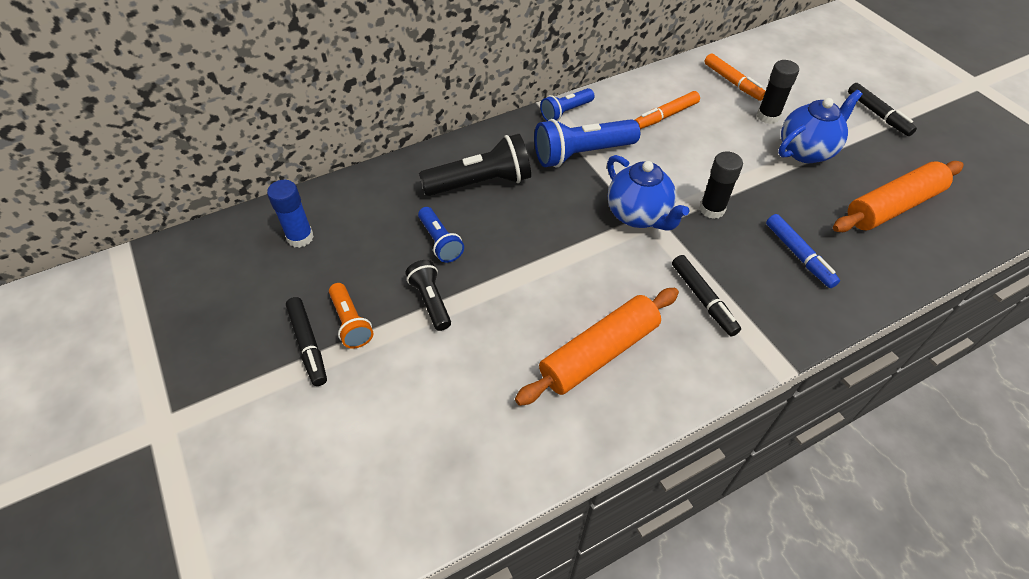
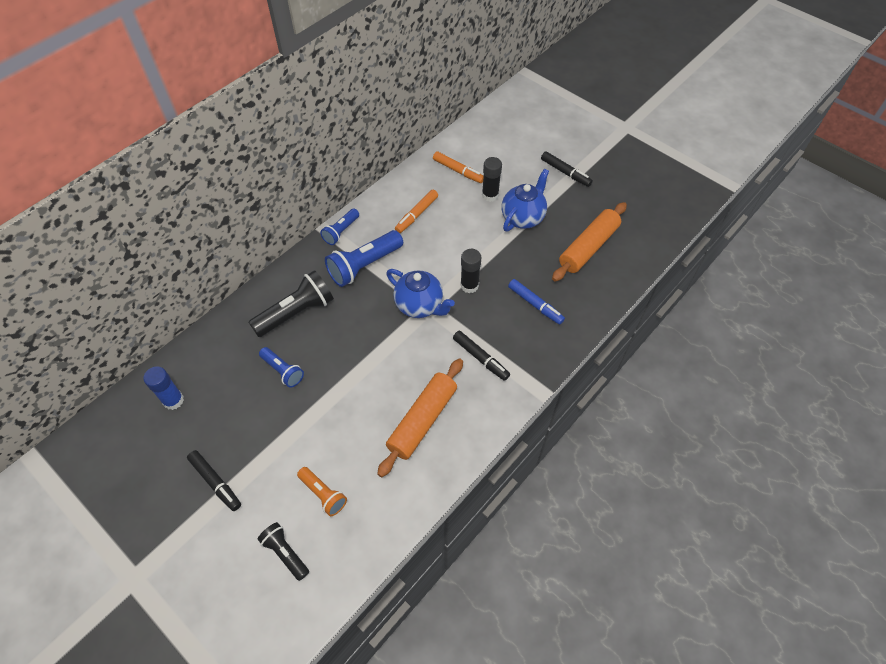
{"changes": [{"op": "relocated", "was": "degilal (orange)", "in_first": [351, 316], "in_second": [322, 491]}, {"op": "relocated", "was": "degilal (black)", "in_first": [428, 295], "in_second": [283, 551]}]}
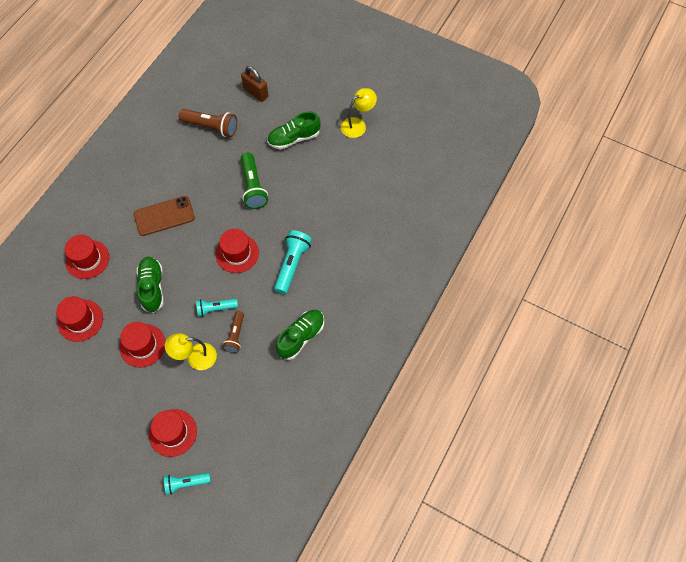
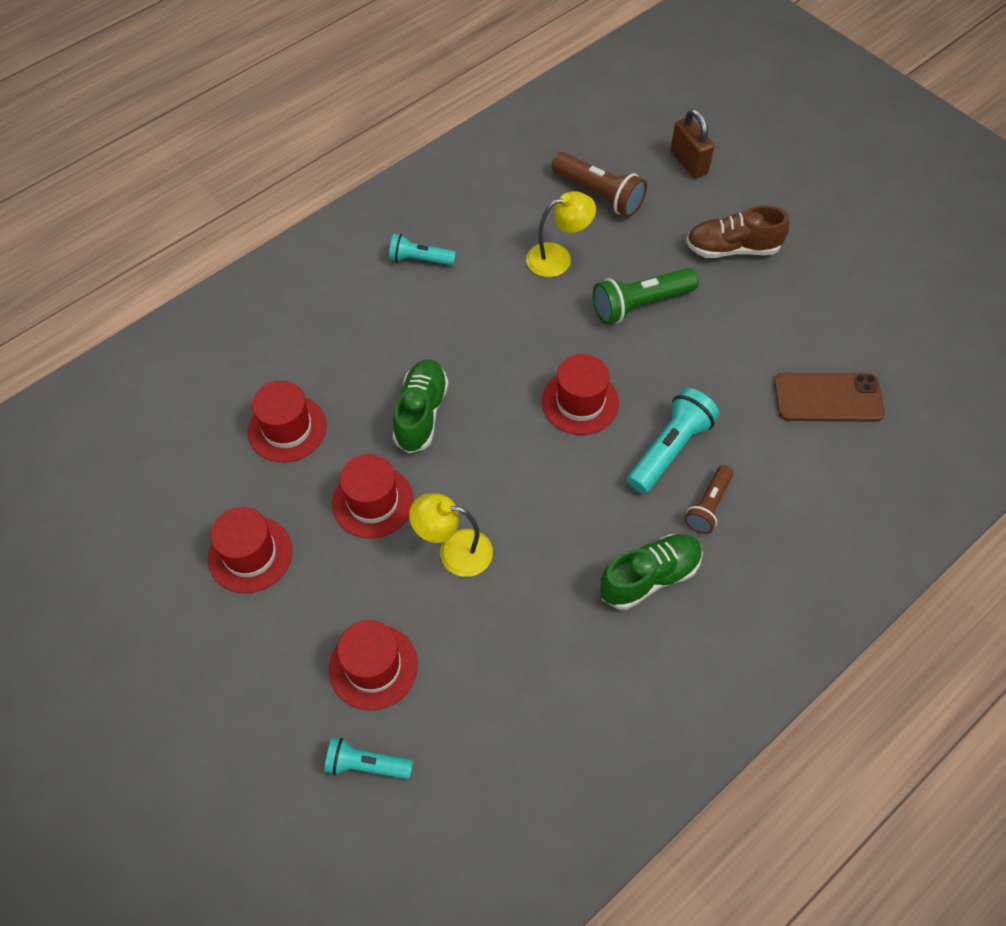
{"changes": [{"op": "relocated", "was": "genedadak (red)", "in_first": [87, 257], "in_second": [250, 550]}, {"op": "relocated", "was": "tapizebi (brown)", "in_first": [164, 216], "in_second": [829, 397]}, {"op": "relocated", "was": "degilal (turquoise)", "in_first": [217, 308], "in_second": [422, 250]}, {"op": "relocated", "was": "degilal (brown)", "in_first": [233, 332], "in_second": [708, 499]}, {"op": "spun", "was": "degilal (green)", "in_first": [254, 180], "in_second": [646, 296], "clockwise": 60}, {"op": "colour", "was": "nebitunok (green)", "now": "nebitunok (brown)", "in_first": [294, 130], "in_second": [737, 232]}, {"op": "relocated", "was": "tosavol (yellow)", "in_first": [359, 113], "in_second": [561, 234]}]}
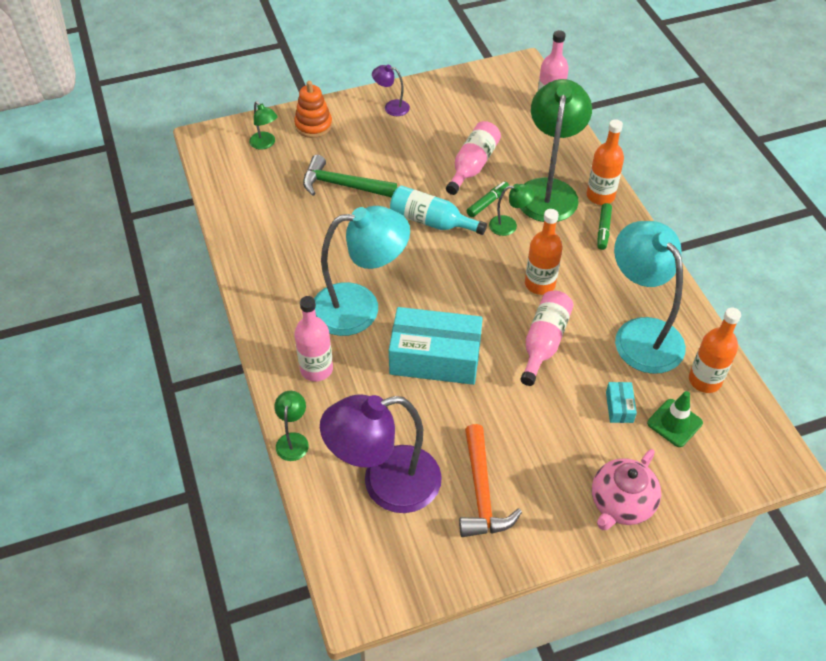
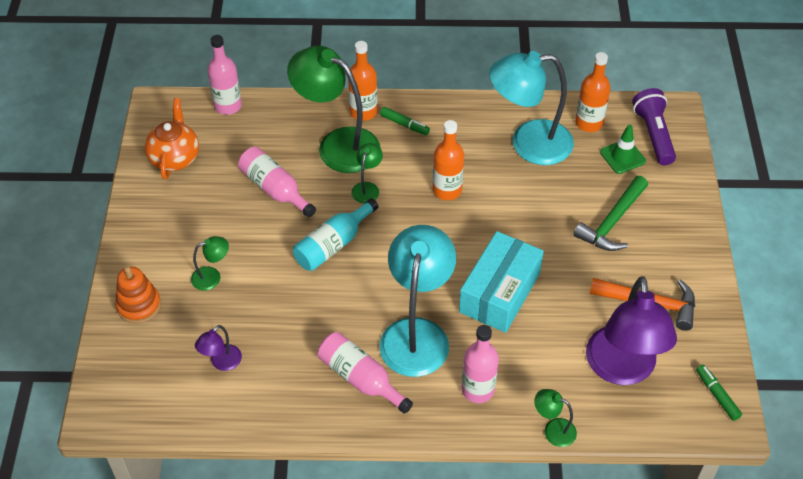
{"changes": [{"op": "relocated", "was": "tosavol (green)", "in_first": [263, 125], "in_second": [210, 263]}, {"op": "relocated", "was": "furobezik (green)", "in_first": [350, 176], "in_second": [610, 213]}, {"op": "relocated", "was": "tosavol (purple)", "in_first": [391, 90], "in_second": [218, 348]}, {"op": "relocated", "was": "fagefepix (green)", "in_first": [488, 199], "in_second": [719, 392]}, {"op": "relocated", "was": "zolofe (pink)", "in_first": [547, 338], "in_second": [365, 373]}, {"op": "missing", "was": "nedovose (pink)", "in_first": [626, 489]}, {"op": "missing", "was": "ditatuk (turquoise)", "in_first": [621, 402]}, {"op": "appeared", "now": "nedovose (orange)", "in_second": [171, 138]}, {"op": "appeared", "now": "degilal (purple)", "in_second": [654, 126]}]}
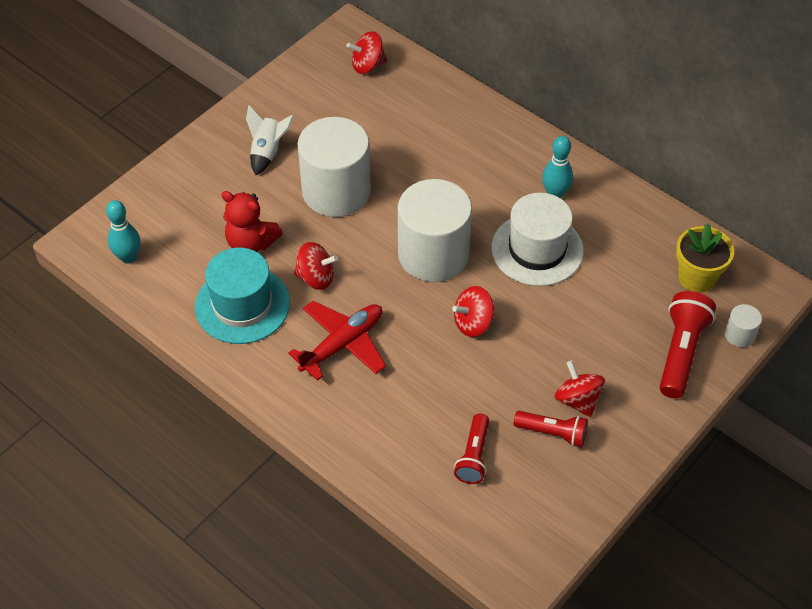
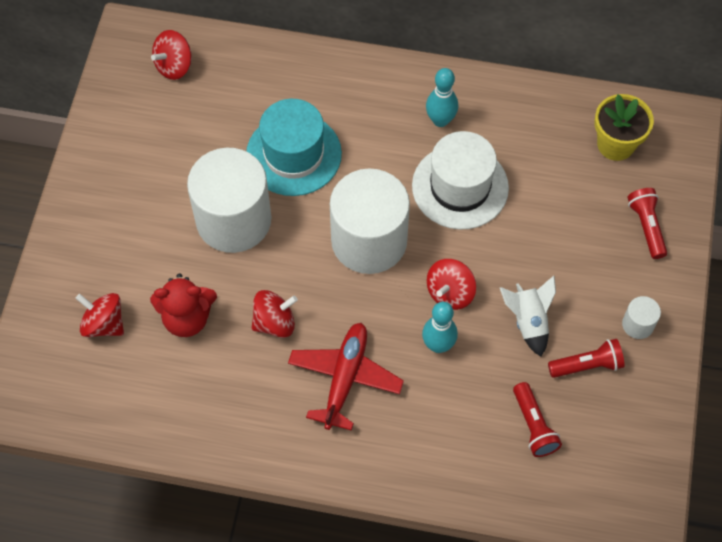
{"changes": [{"op": "relocated", "was": "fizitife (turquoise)", "in_first": [123, 232], "in_second": [440, 327]}, {"op": "relocated", "was": "genedadak (turquoise)", "in_first": [242, 296], "in_second": [294, 147]}, {"op": "relocated", "was": "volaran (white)", "in_first": [270, 140], "in_second": [528, 316]}, {"op": "relocated", "was": "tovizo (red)", "in_first": [580, 388], "in_second": [99, 315]}, {"op": "size", "was": "degilal (red)", "in_first": [688, 345], "in_second": [647, 223], "ratio": 0.64}, {"op": "relocated", "was": "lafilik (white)", "in_first": [743, 325], "in_second": [641, 317]}]}
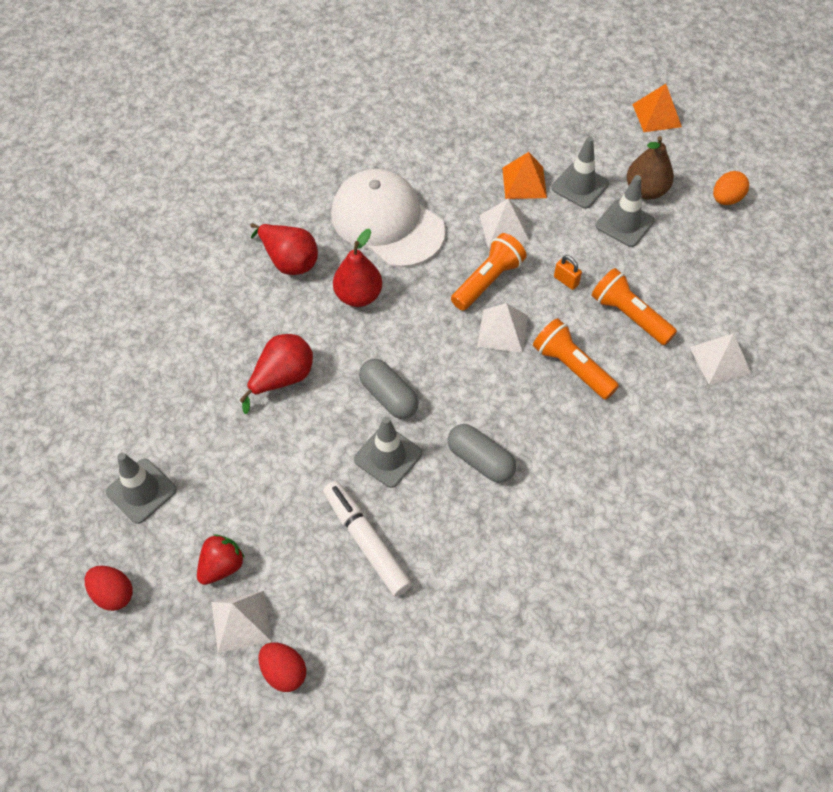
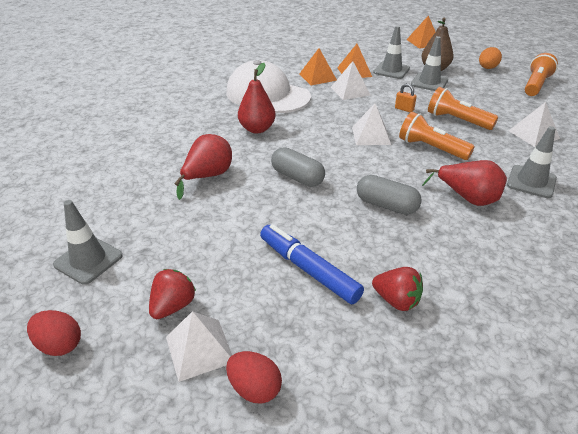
{"changes": [{"op": "relocated", "was": "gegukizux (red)", "in_first": [284, 249], "in_second": [464, 183]}, {"op": "colour", "was": "fagefepix (white)", "now": "fagefepix (blue)", "in_first": [367, 539], "in_second": [312, 264]}, {"op": "relocated", "was": "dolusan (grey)", "in_first": [388, 452], "in_second": [532, 162]}, {"op": "relocated", "was": "degilal (orange)", "in_first": [489, 272], "in_second": [541, 74]}, {"op": "appeared", "now": "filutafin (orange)", "in_second": [318, 66]}, {"op": "appeared", "now": "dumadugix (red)", "in_second": [397, 289]}]}
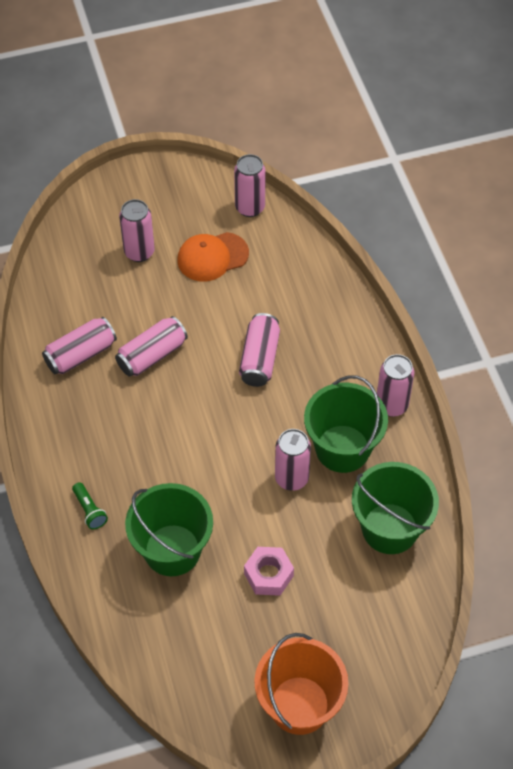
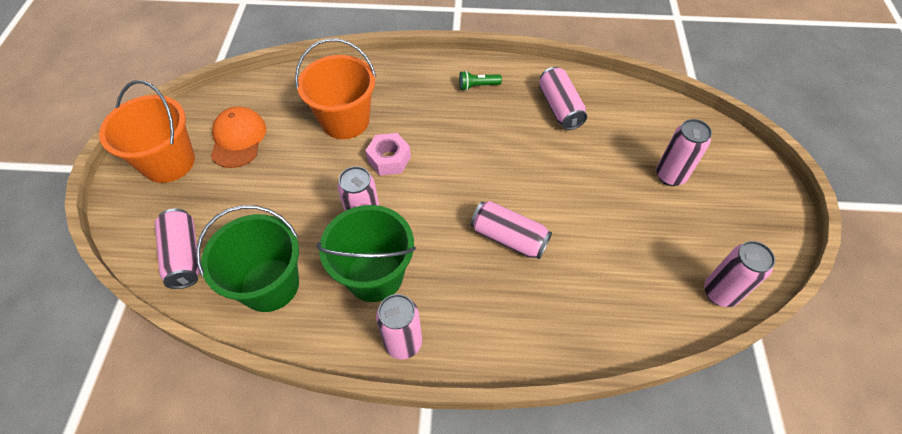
{"changes": [{"op": "relocated", "was": "degilal (green)", "in_first": [90, 506], "in_second": [480, 80]}, {"op": "relocated", "was": "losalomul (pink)", "in_first": [151, 346], "in_second": [177, 249]}, {"op": "colour", "was": "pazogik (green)", "now": "pazogik (orange)", "in_first": [169, 529], "in_second": [335, 89]}, {"op": "relocated", "was": "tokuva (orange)", "in_first": [213, 257], "in_second": [238, 137]}, {"op": "relocated", "was": "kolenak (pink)", "in_first": [269, 571], "in_second": [388, 154]}]}
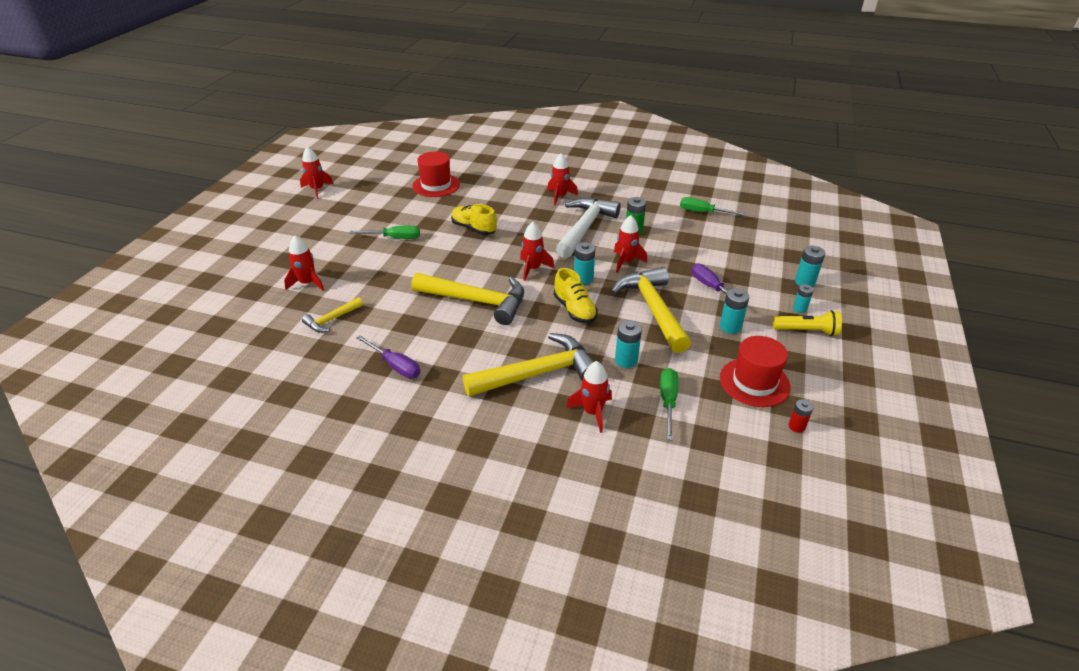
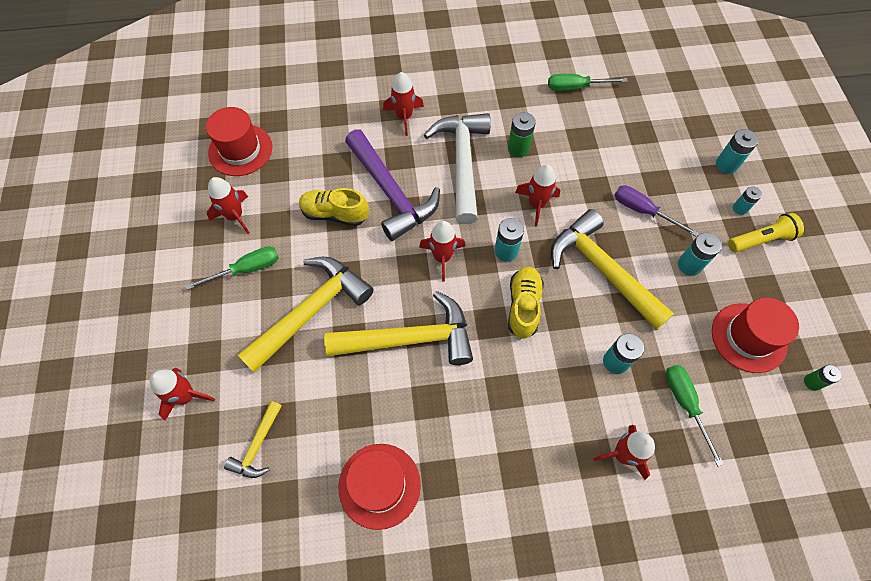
{"changes": [{"op": "relocated", "was": "volaran (red)", "in_first": [317, 172], "in_second": [228, 205]}, {"op": "exchanged", "was": "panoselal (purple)", "now": "genedadak (red)", "in_first": [388, 356], "in_second": [380, 487]}, {"op": "relocated", "was": "furobezik (yellow)", "in_first": [528, 364], "in_second": [306, 315]}, {"op": "spun", "was": "nebitunok (yellow)", "in_first": [576, 295], "in_second": [526, 302], "clockwise": -120}, {"op": "colour", "was": "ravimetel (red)", "now": "ravimetel (green)", "in_first": [800, 416], "in_second": [822, 378]}, {"op": "appeared", "now": "furobezik (purple)", "in_second": [392, 185]}]}
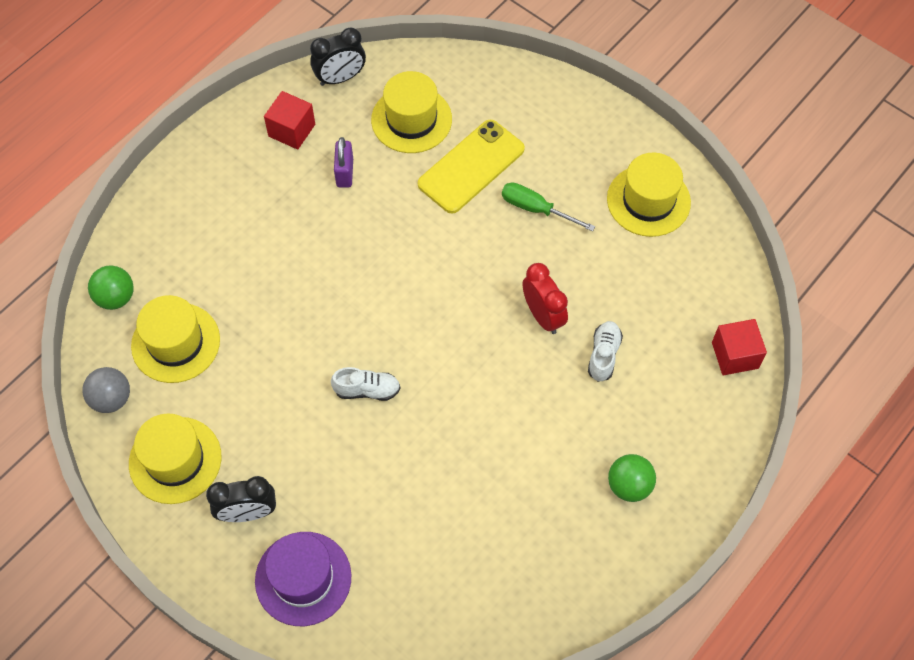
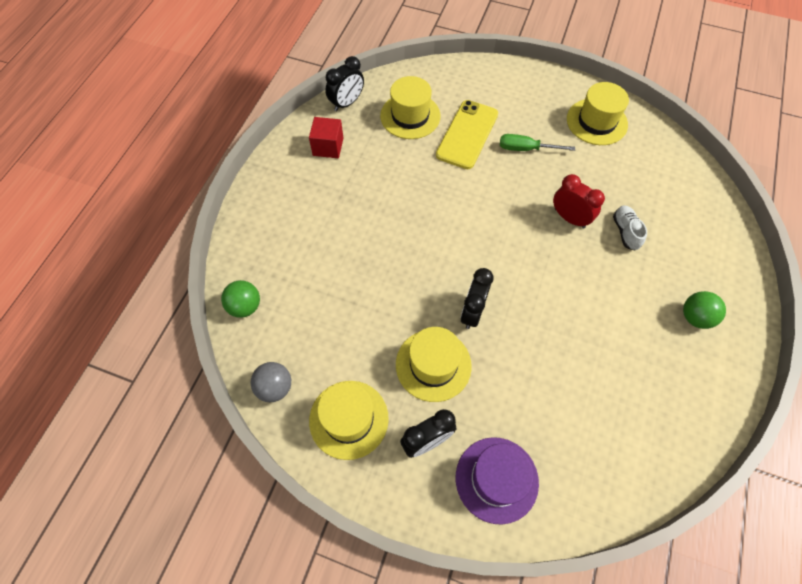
{"changes": [{"op": "relocated", "was": "genedadak (yellow)", "in_first": [175, 339], "in_second": [434, 364]}, {"op": "exchanged", "was": "nebitunok (white)", "now": "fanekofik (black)", "in_first": [366, 384], "in_second": [477, 298]}, {"op": "missing", "was": "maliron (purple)", "in_first": [343, 162]}, {"op": "missing", "was": "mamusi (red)", "in_first": [739, 347]}]}
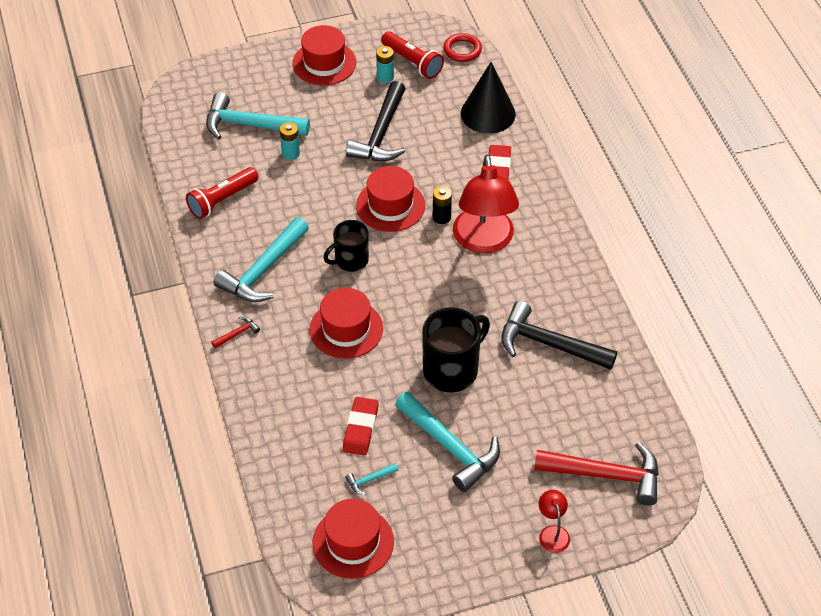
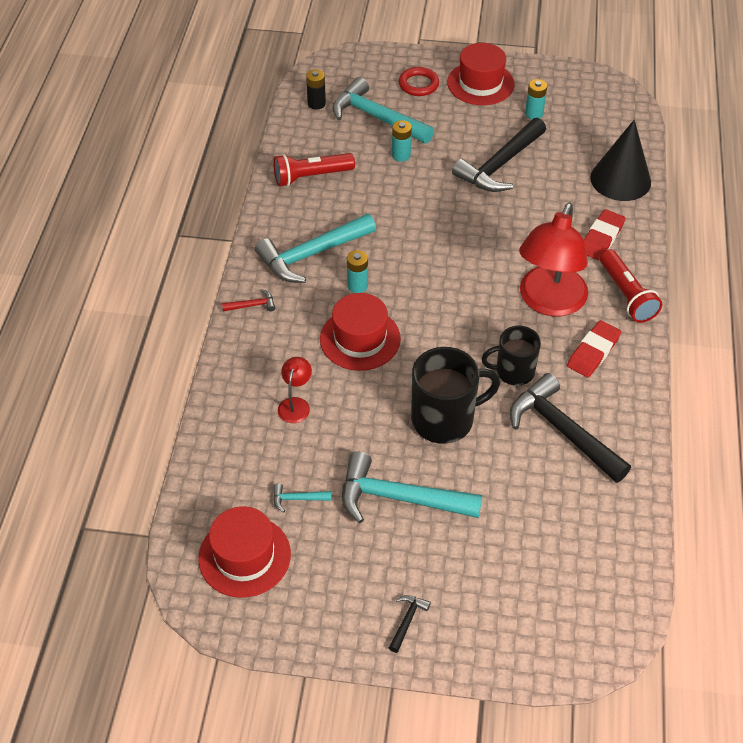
{"changes": [{"op": "relocated", "was": "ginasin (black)", "in_first": [346, 246], "in_second": [511, 356]}, {"op": "relocated", "was": "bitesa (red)", "in_first": [361, 426], "in_second": [594, 349]}, {"op": "missing", "was": "genedadak (red)", "in_first": [390, 199]}, {"op": "relocated", "was": "degilal (red)", "in_first": [412, 55], "in_second": [631, 286]}, {"op": "spun", "was": "furobezik (turquoise)", "in_first": [447, 441], "in_second": [412, 487], "clockwise": 120}, {"op": "relocated", "was": "ravimetel (black)", "in_first": [442, 205], "in_second": [316, 89]}, {"op": "relocated", "was": "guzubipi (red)", "in_first": [462, 47], "in_second": [419, 81]}, {"op": "missing", "was": "furobezik (red)", "in_first": [596, 474]}, {"op": "relocated", "was": "tosavol (red)", "in_first": [554, 521], "in_second": [295, 390]}, {"op": "appeared", "now": "ravimetel (turquoise)", "in_second": [357, 271]}, {"op": "appeared", "now": "furobezik (black)", "in_second": [410, 624]}]}
